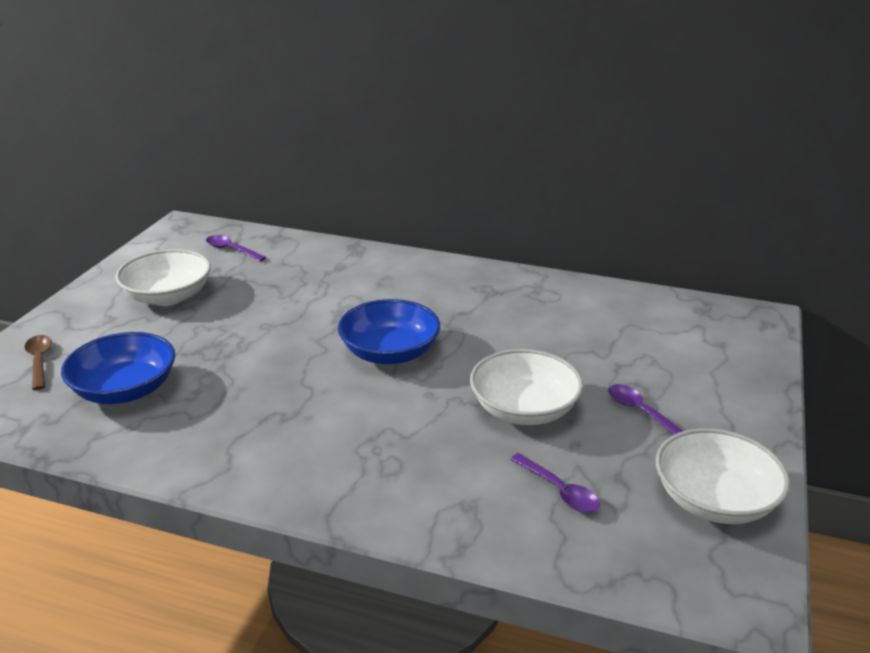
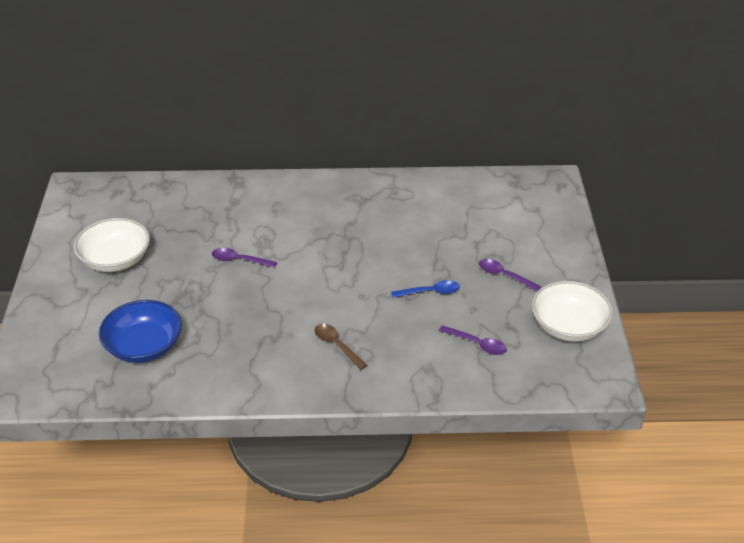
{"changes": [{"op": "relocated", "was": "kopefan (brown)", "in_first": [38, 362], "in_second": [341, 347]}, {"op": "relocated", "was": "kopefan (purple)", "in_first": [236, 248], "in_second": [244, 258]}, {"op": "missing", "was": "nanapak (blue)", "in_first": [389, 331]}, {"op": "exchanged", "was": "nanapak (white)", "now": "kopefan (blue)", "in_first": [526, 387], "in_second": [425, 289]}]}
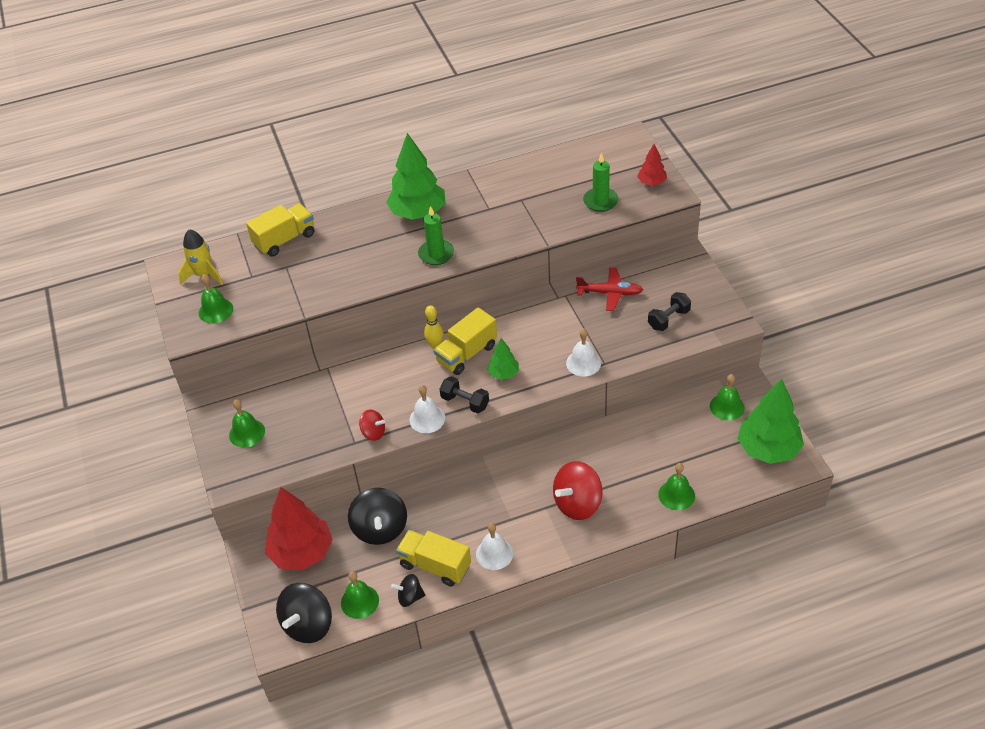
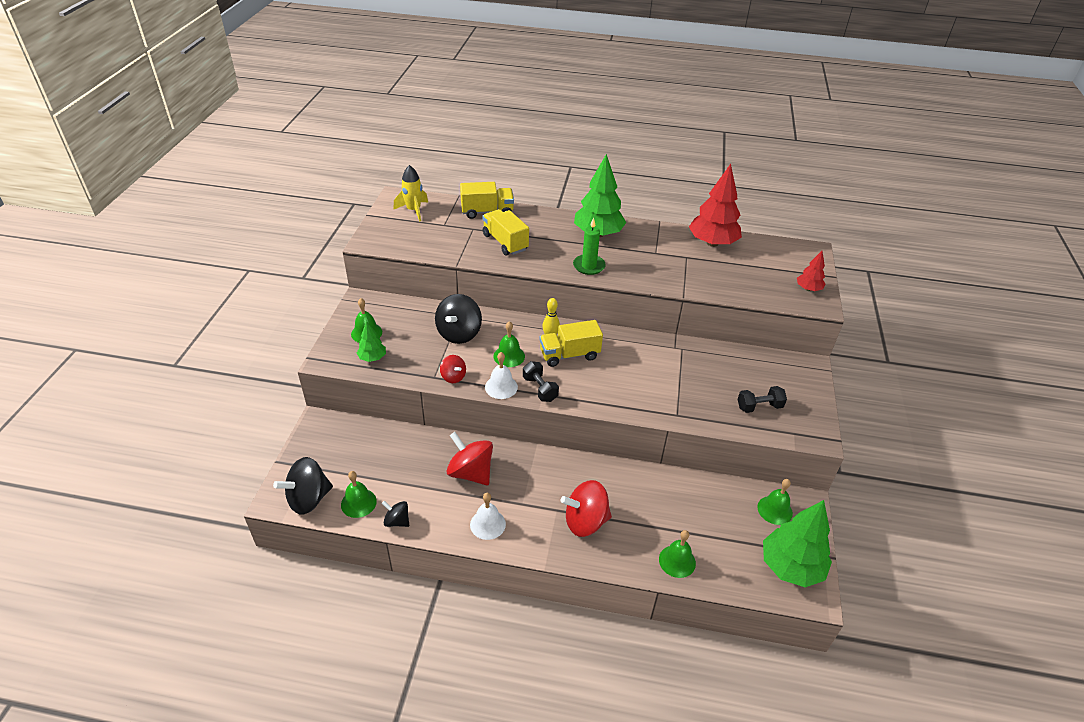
{"changes": [{"op": "relocated", "was": "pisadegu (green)", "in_first": [216, 299], "in_second": [509, 344]}, {"op": "relocated", "was": "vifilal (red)", "in_first": [299, 529], "in_second": [715, 205]}, {"op": "relocated", "was": "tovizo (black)", "in_first": [377, 516], "in_second": [458, 319]}, {"op": "relocated", "was": "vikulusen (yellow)", "in_first": [433, 558], "in_second": [506, 232]}, {"op": "relocated", "was": "vifilal (green)", "in_first": [503, 359], "in_second": [371, 341]}, {"op": "missing", "was": "pisadegu (white)", "in_first": [583, 352]}, {"op": "missing", "was": "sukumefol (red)", "in_first": [609, 289]}, {"op": "missing", "was": "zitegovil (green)", "in_first": [601, 182]}, {"op": "appeared", "now": "tovizo (red)", "in_second": [470, 458]}]}
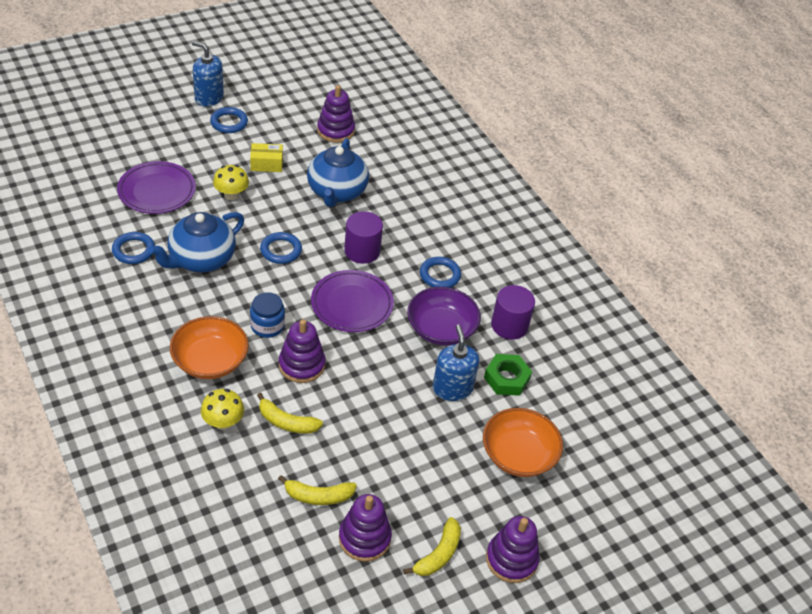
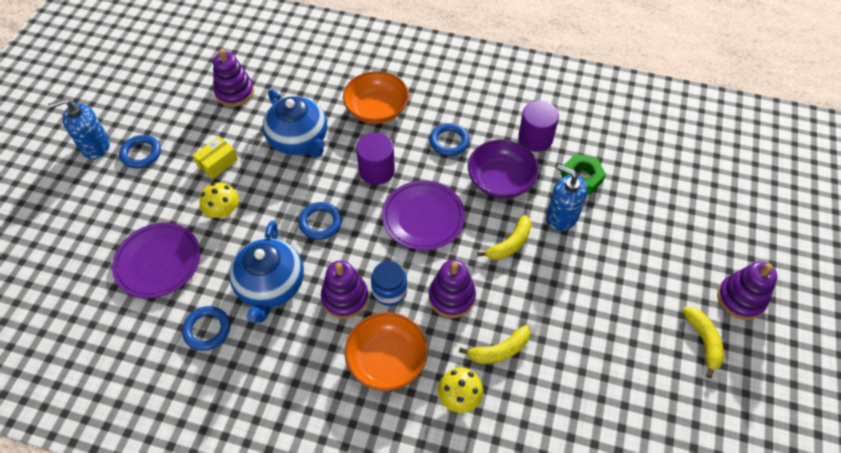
{"changes": [{"op": "relocated", "was": "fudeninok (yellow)", "in_first": [317, 490], "in_second": [504, 237]}, {"op": "relocated", "was": "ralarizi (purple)", "in_first": [365, 528], "in_second": [345, 289]}, {"op": "relocated", "was": "nanapak (orange)", "in_first": [523, 442], "in_second": [376, 97]}]}
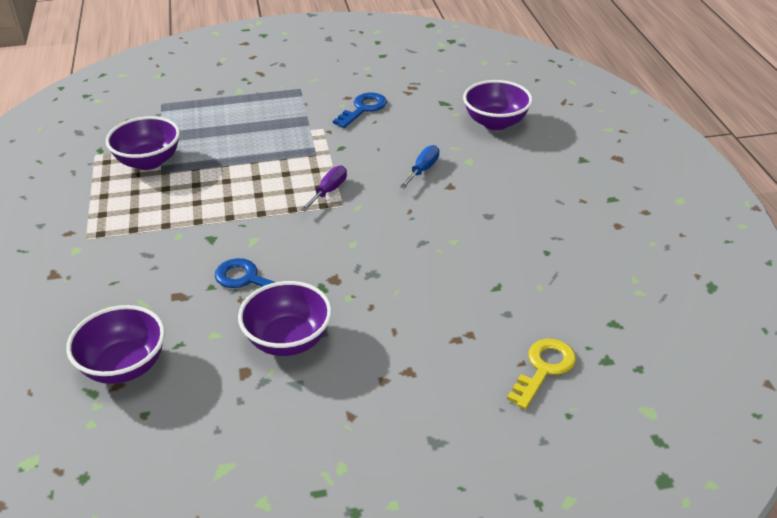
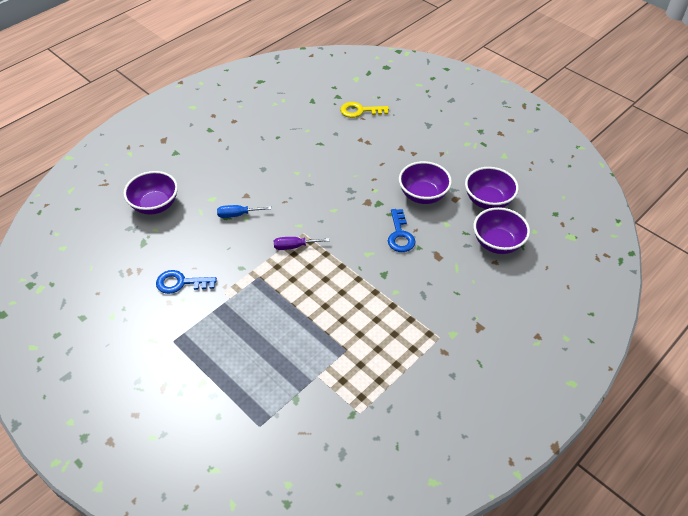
{"changes": [{"op": "relocated", "was": "nanapak (purple)", "in_first": [143, 143], "in_second": [492, 188]}]}
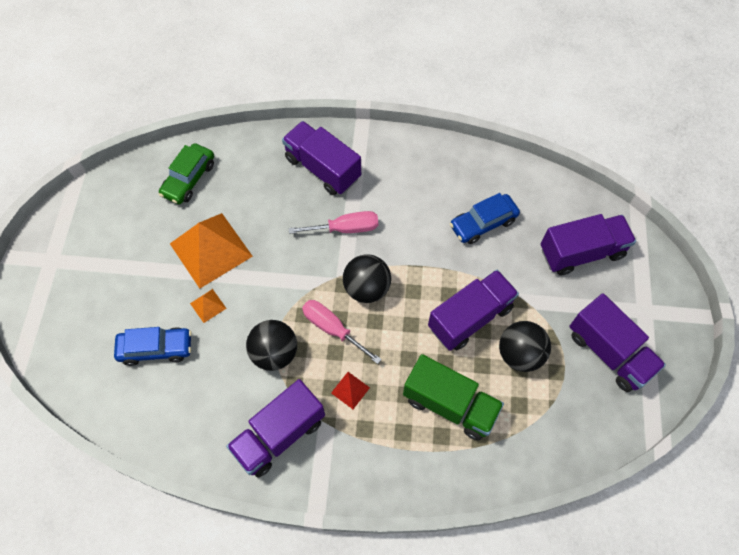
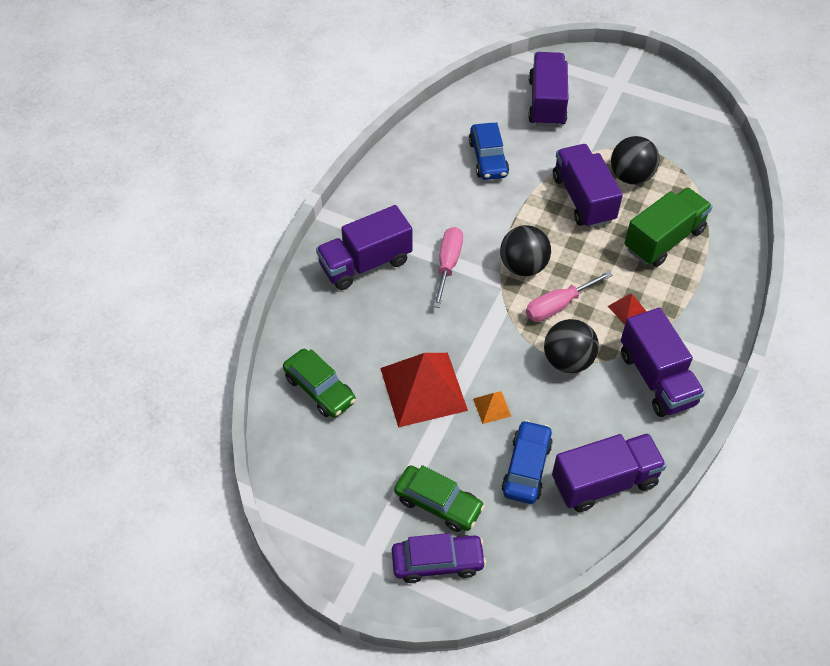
{"changes": [{"op": "colour", "was": "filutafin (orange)", "now": "filutafin (red)", "in_first": [211, 250], "in_second": [424, 390]}, {"op": "relocated", "was": "vikulusen (purple)", "in_first": [618, 342], "in_second": [609, 472]}, {"op": "appeared", "now": "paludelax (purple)", "in_second": [439, 558]}, {"op": "appeared", "now": "paludelax (green)", "in_second": [439, 498]}]}
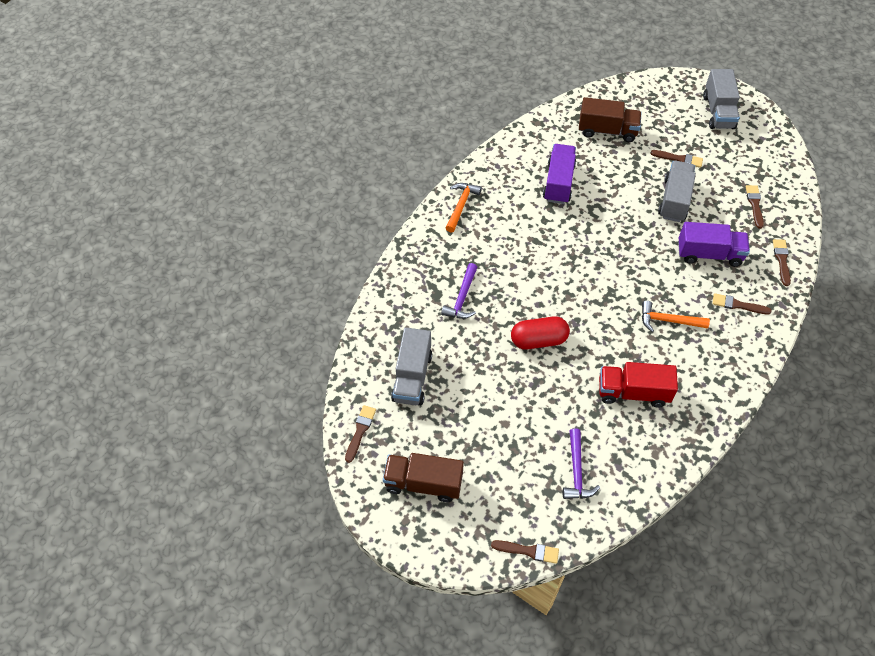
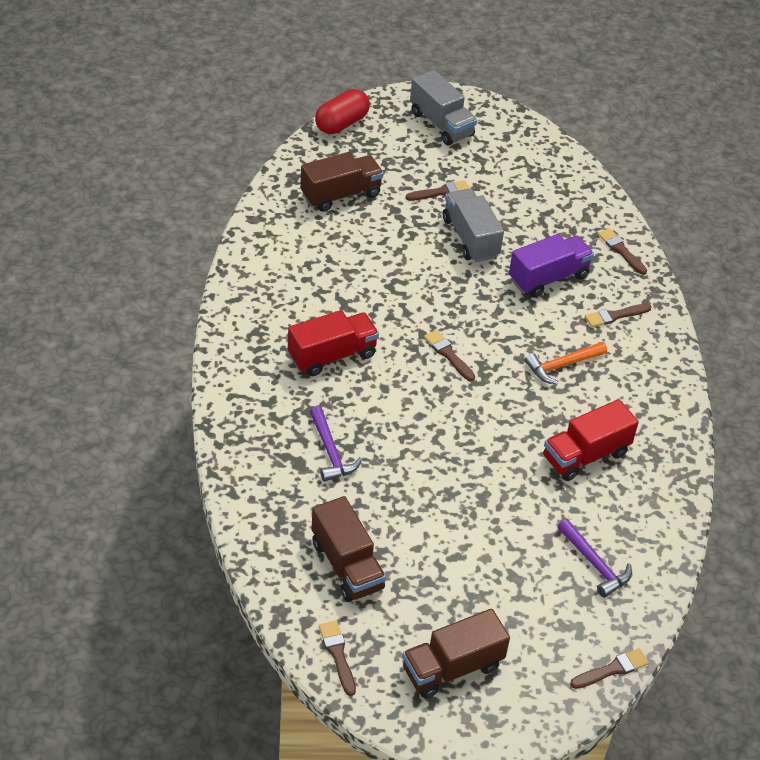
{"changes": [{"op": "colour", "was": "vikulusen (grey)", "now": "vikulusen (brown)", "in_first": [411, 366], "in_second": [348, 549]}, {"op": "missing", "was": "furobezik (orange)", "in_first": [464, 207]}, {"op": "relocated", "was": "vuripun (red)", "in_first": [540, 333], "in_second": [342, 111]}, {"op": "missing", "was": "vikulusen (purple)", "in_first": [559, 174]}, {"op": "relocated", "was": "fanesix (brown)", "in_first": [755, 207], "in_second": [449, 356]}, {"op": "appeared", "now": "vikulusen (red)", "in_second": [333, 343]}]}
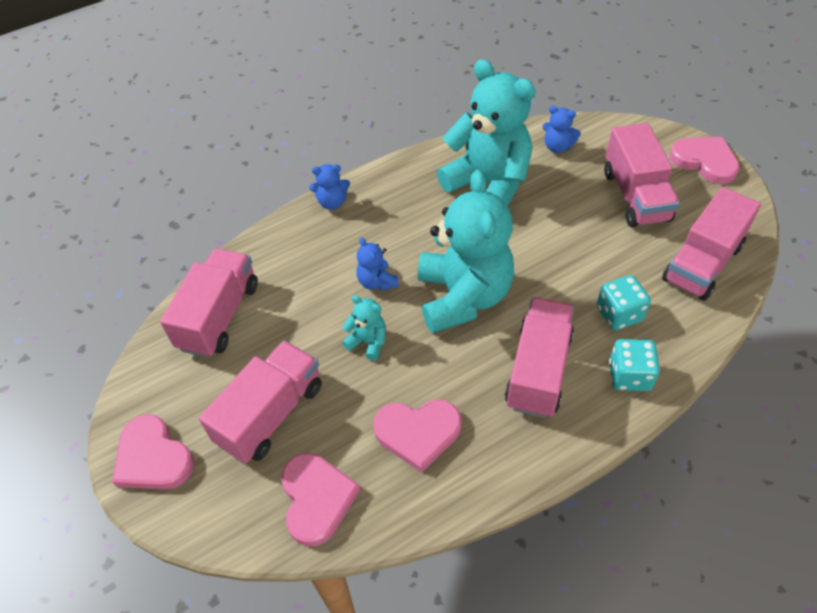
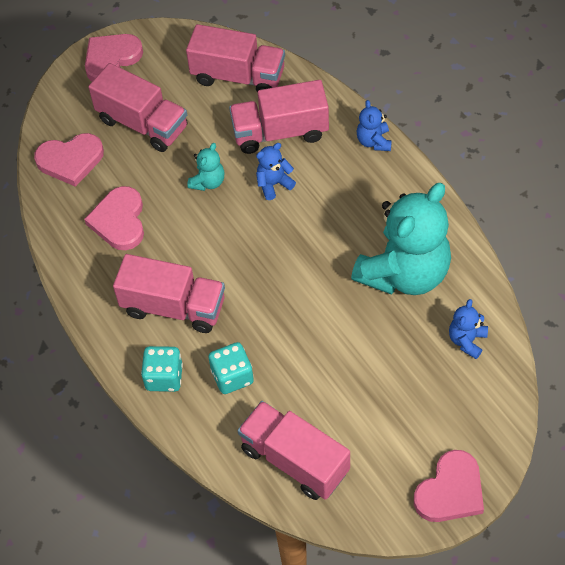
{"changes": [{"op": "missing", "was": "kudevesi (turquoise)", "in_first": [466, 251]}, {"op": "relocated", "was": "vikulusen (pink)", "in_first": [642, 175], "in_second": [279, 117]}]}
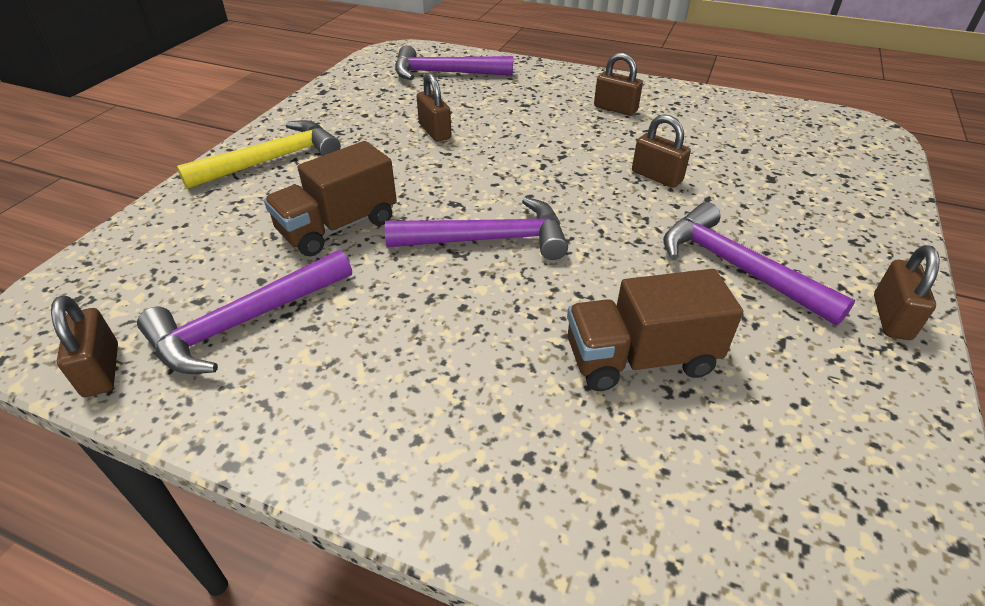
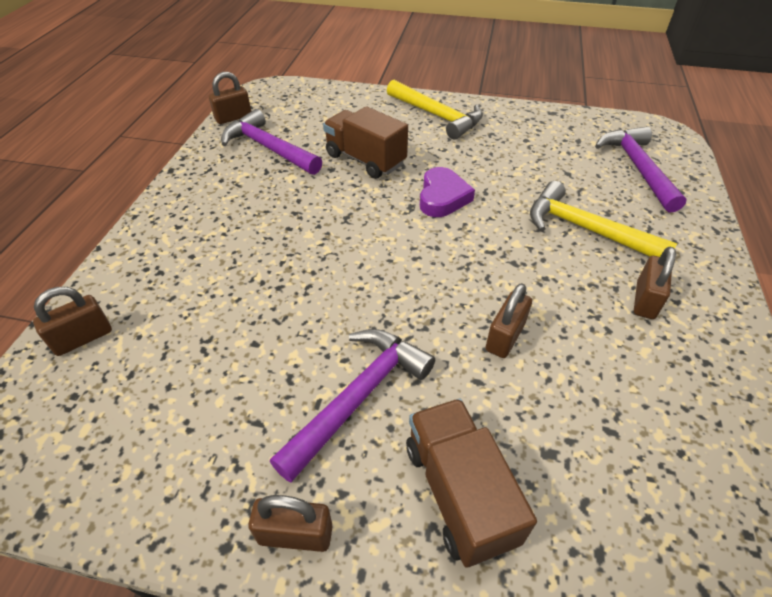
{"changes": [{"op": "missing", "was": "furobezik (purple)", "in_first": [476, 228]}, {"op": "relocated", "was": "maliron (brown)", "in_first": [434, 107], "in_second": [72, 321]}, {"op": "relocated", "was": "vikulusen (brown)", "in_first": [655, 330], "in_second": [471, 483]}, {"op": "appeared", "now": "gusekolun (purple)", "in_second": [447, 192]}, {"op": "appeared", "now": "furobezik (yellow)", "in_second": [603, 219]}]}
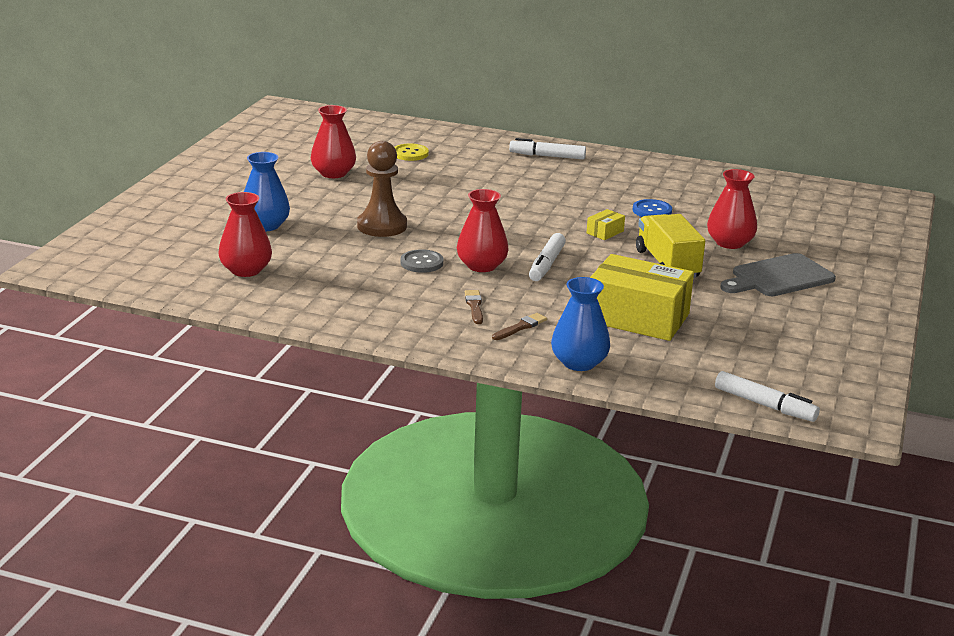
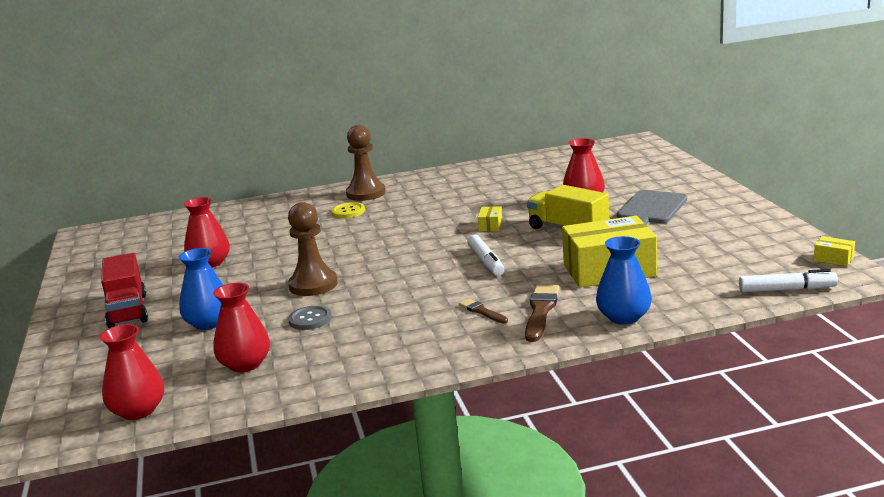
{"changes": [{"op": "relocated", "was": "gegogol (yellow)", "in_first": [411, 152], "in_second": [348, 210]}, {"op": "relocated", "was": "gegogol (grey)", "in_first": [422, 261], "in_second": [310, 318]}, {"op": "relocated", "was": "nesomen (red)", "in_first": [483, 230], "in_second": [132, 372]}, {"op": "size", "was": "fanesix (brown)", "in_first": [519, 326], "in_second": [542, 313], "ratio": 1.72}, {"op": "exchanged", "was": "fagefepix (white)", "now": "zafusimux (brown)", "in_first": [547, 148], "in_second": [366, 163]}, {"op": "missing", "was": "gegogol (blue)", "in_first": [652, 208]}, {"op": "appeared", "now": "vikulusen (red)", "in_second": [124, 290]}, {"op": "appeared", "now": "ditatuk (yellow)", "in_second": [834, 251]}]}
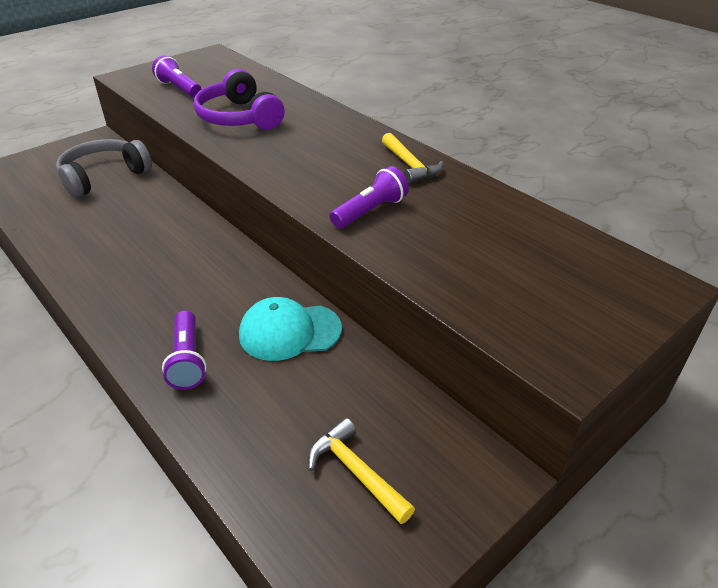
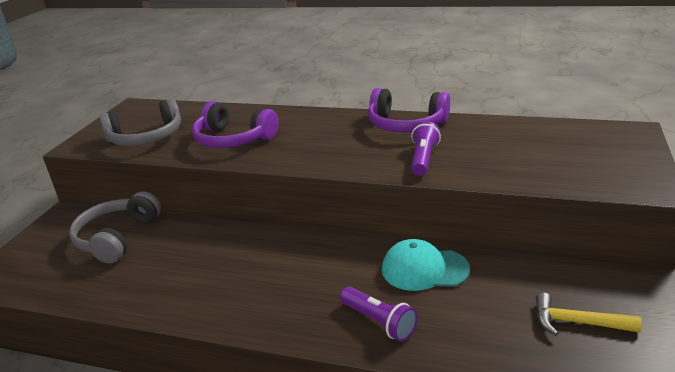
{"changes": [{"op": "exchanged", "was": "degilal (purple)", "now": "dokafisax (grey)", "in_first": [177, 76], "in_second": [140, 122]}, {"op": "spun", "was": "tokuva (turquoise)", "in_first": [290, 329], "in_second": [426, 265], "clockwise": 45}, {"op": "exchanged", "was": "furobezik (yellow)", "now": "dokafisax (purple)", "in_first": [413, 158], "in_second": [409, 110]}]}
